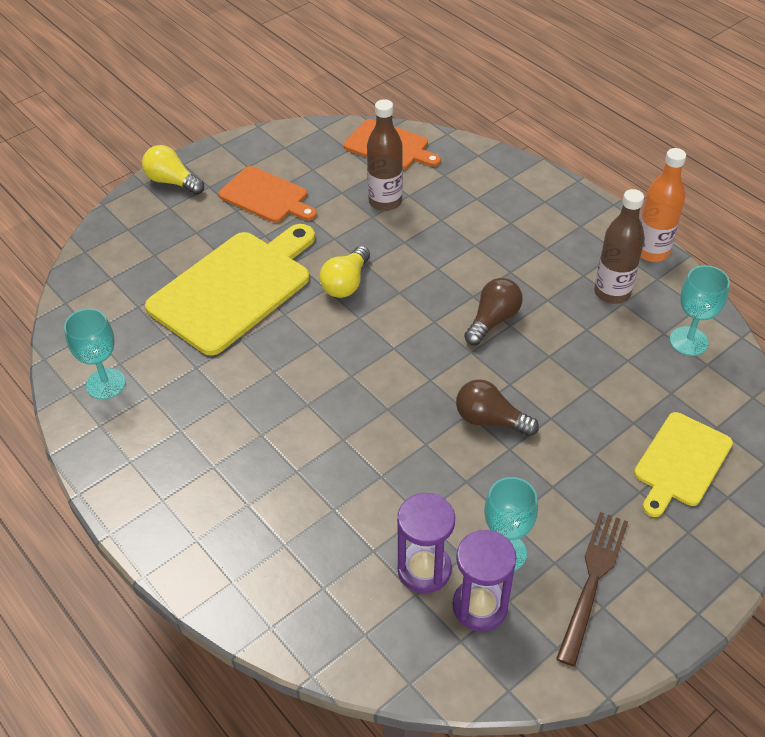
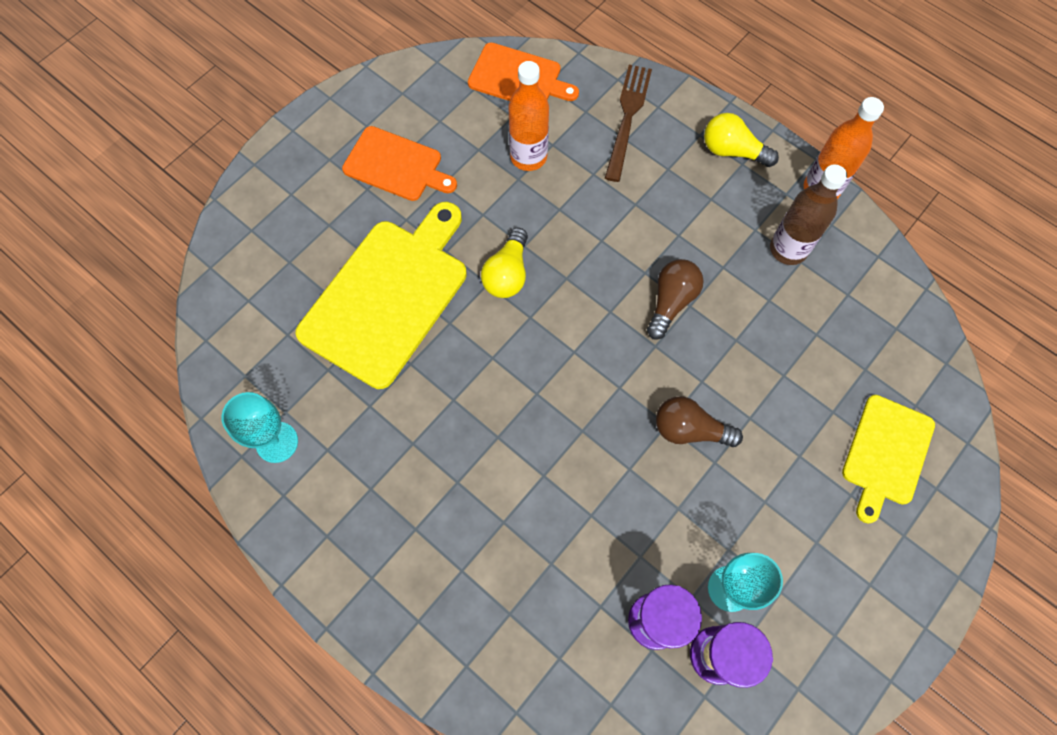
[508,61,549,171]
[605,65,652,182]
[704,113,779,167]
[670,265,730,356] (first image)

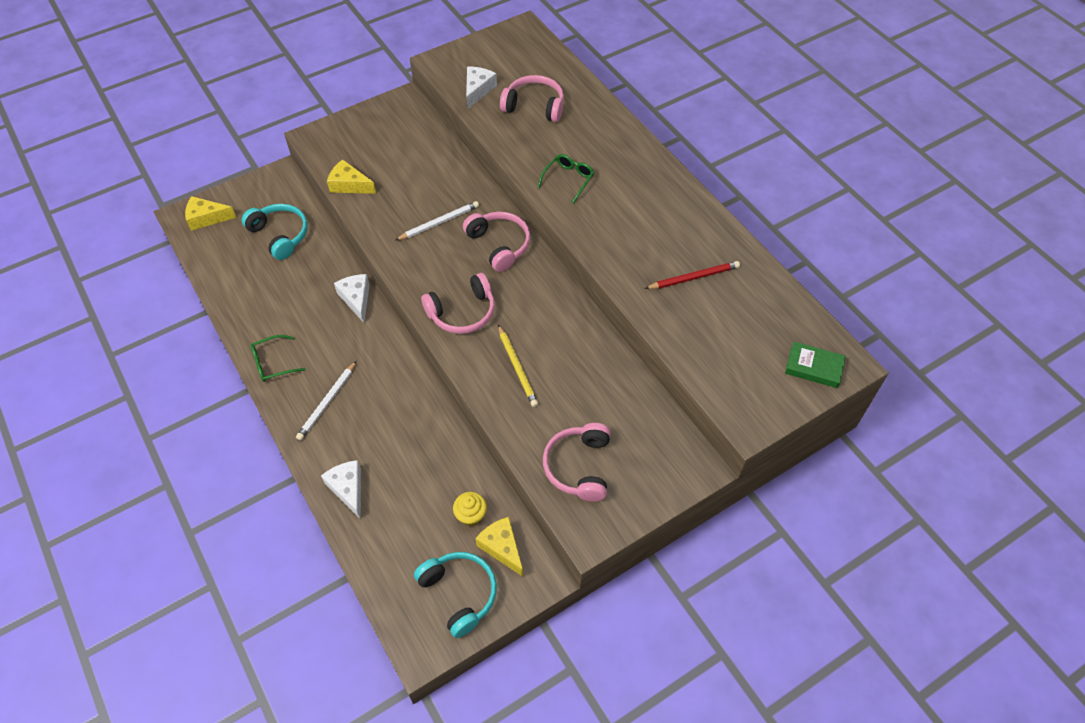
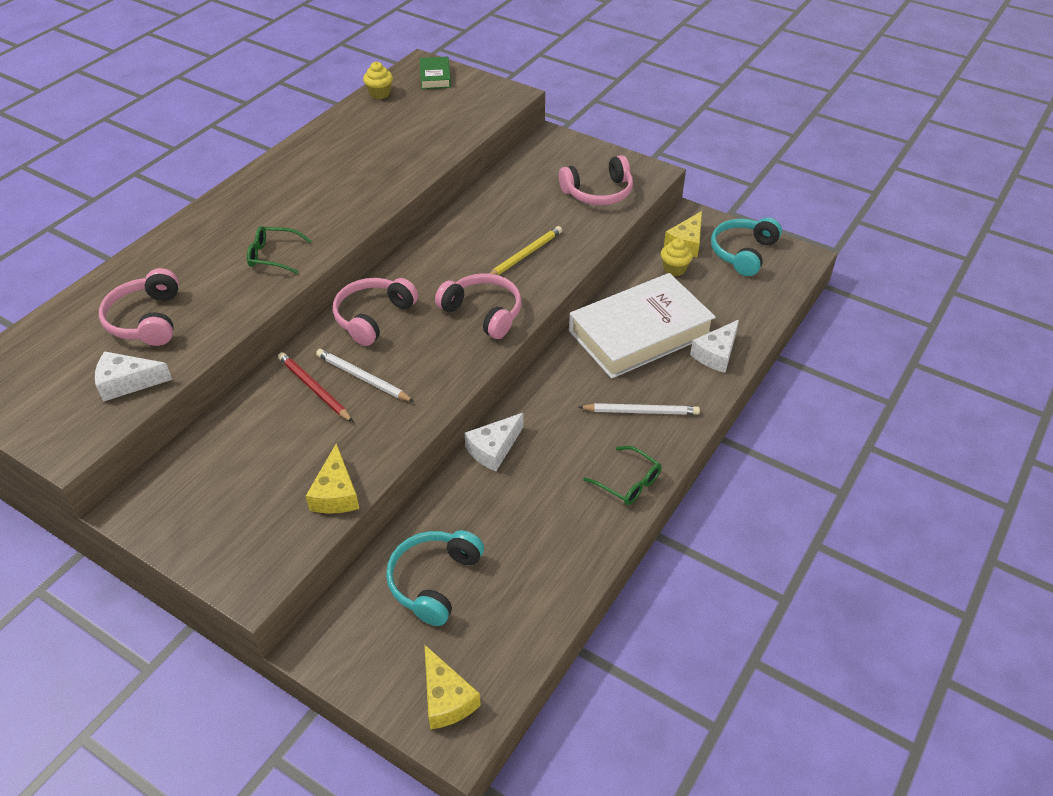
[278,352,353,422]
[363,62,393,99]
[569,273,716,379]

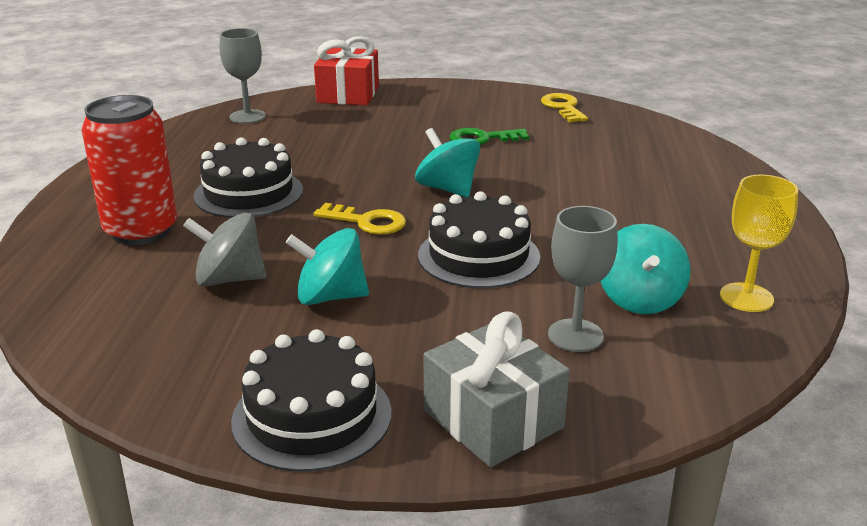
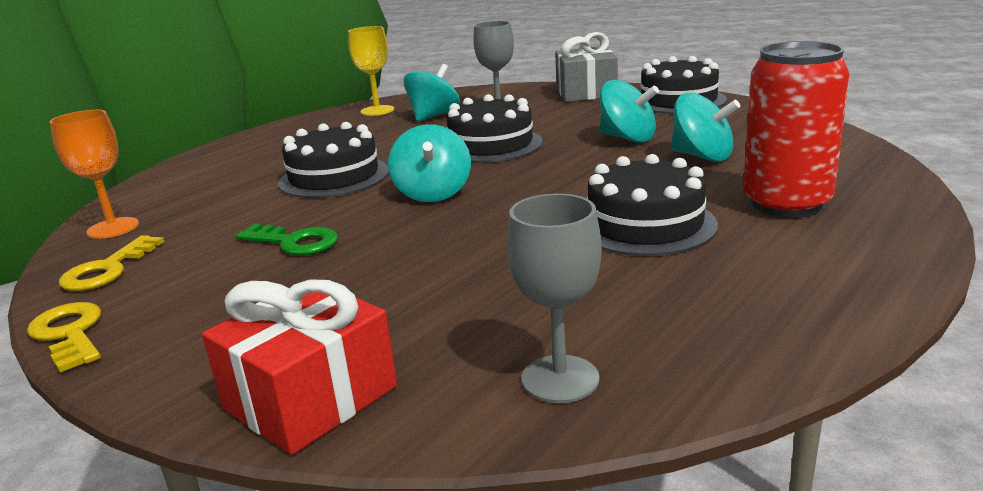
[27,302,101,372]
[50,110,139,239]
[278,122,389,198]
[671,93,740,162]

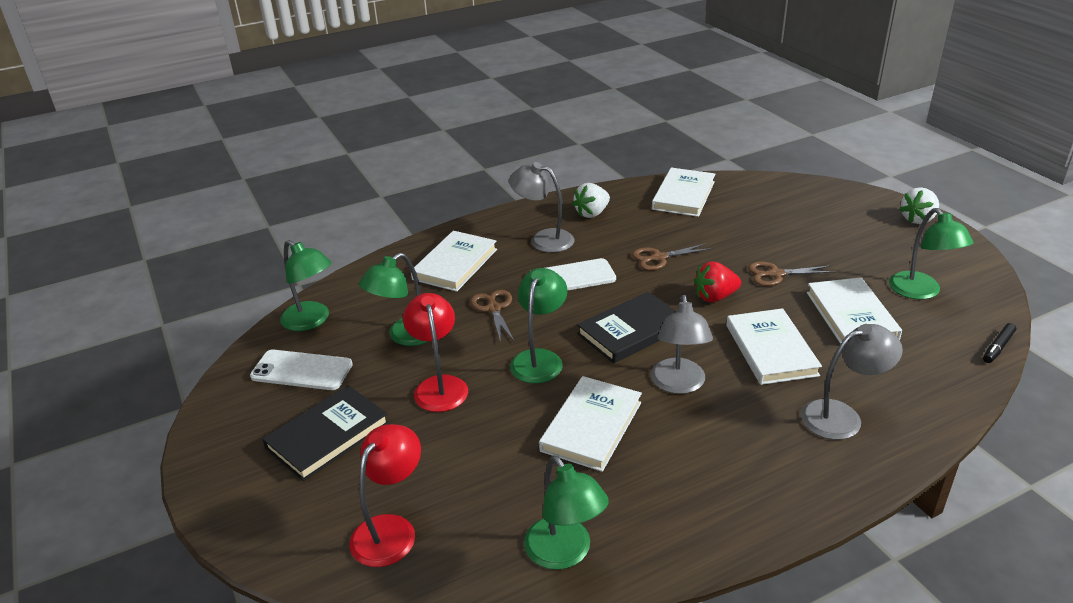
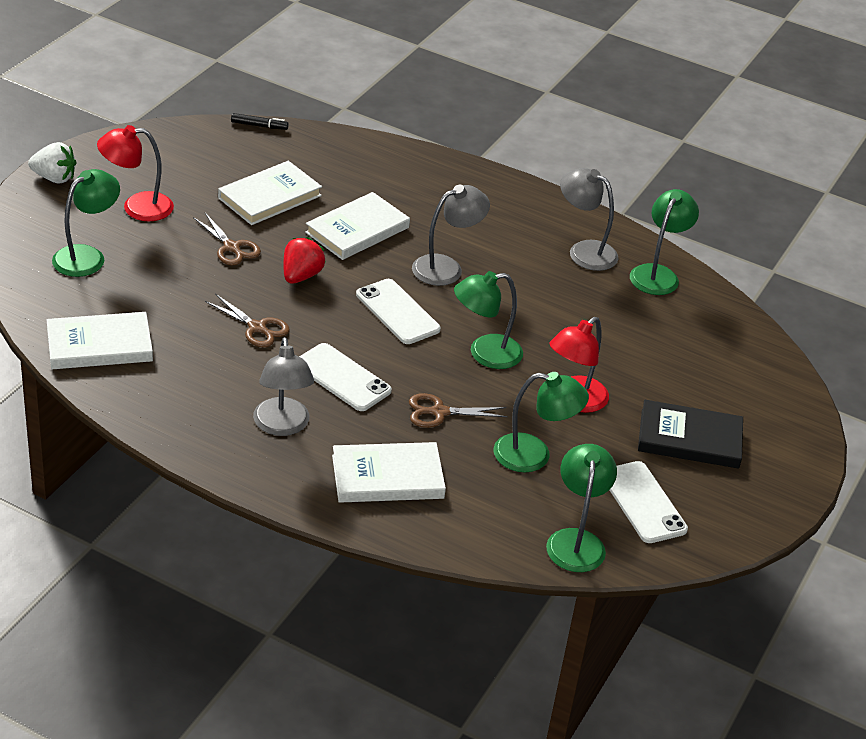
[52,169,120,277]
[97,125,174,221]
[283,237,326,284]
[356,279,441,344]
[409,393,508,428]
[560,168,619,271]
[539,376,642,472] (first image)
[572,183,610,218] (first image)

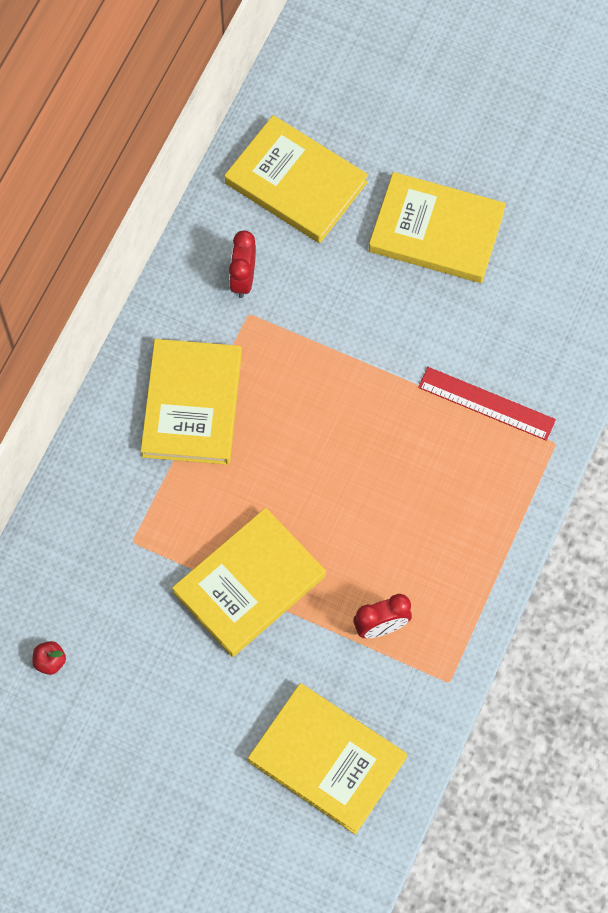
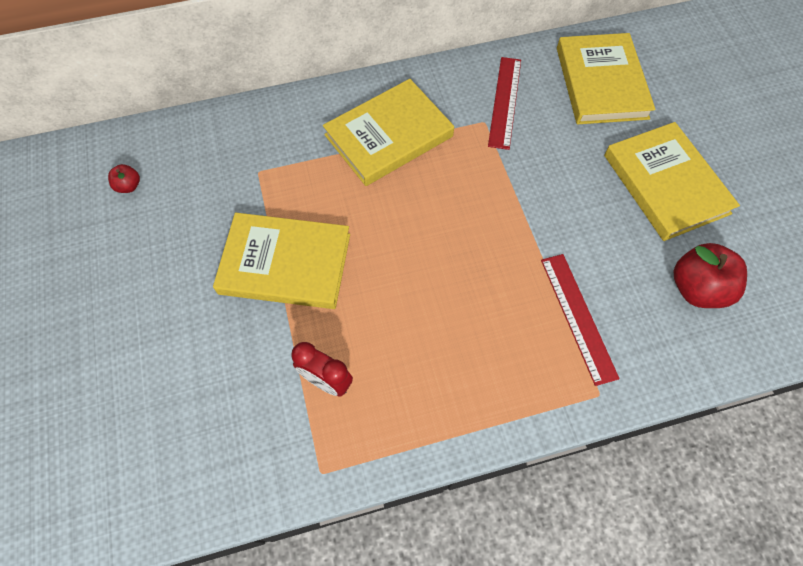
[488,57,521,150]
[674,243,747,308]
[248,683,407,834] (first image)

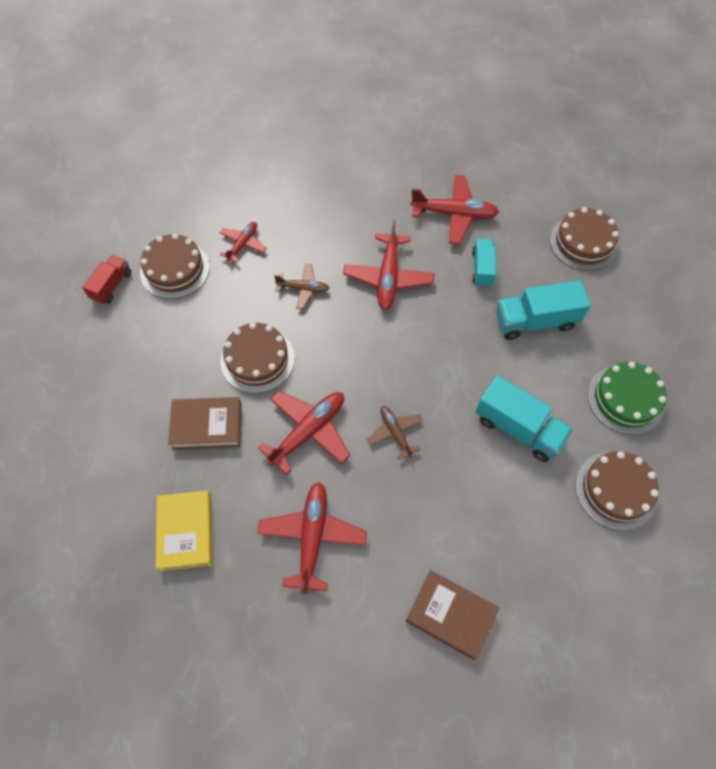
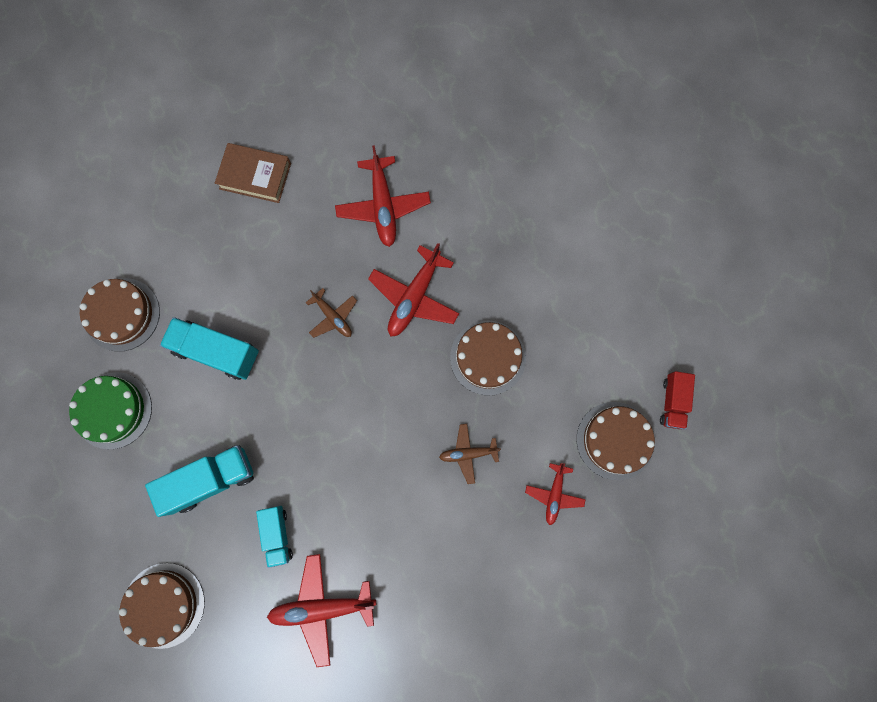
[156,490,213,571] (first image)
[168,397,241,450] (first image)
[343,220,434,310] (first image)

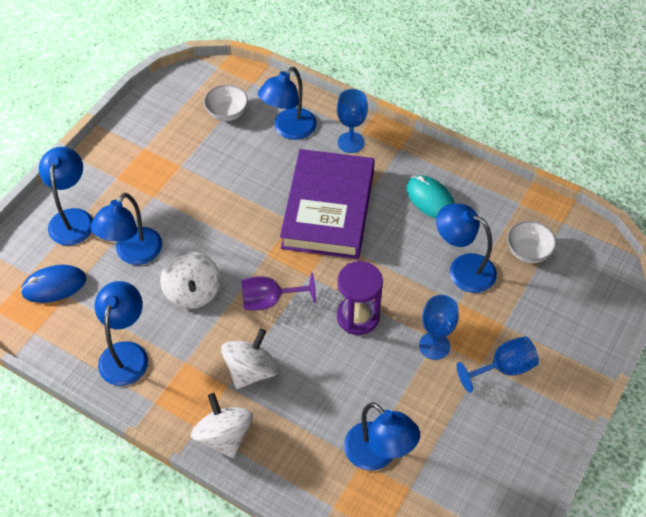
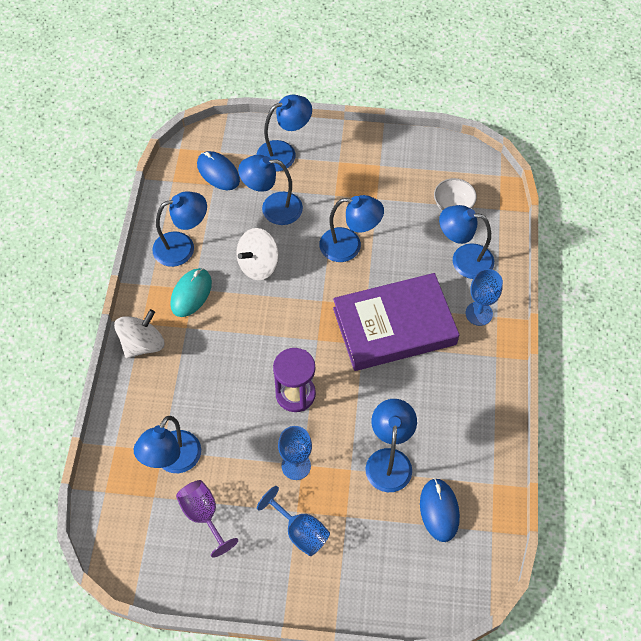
[170,268,212,317]
[176,480,238,558]
[319,195,384,262]
[420,478,460,542]
[221,329,279,389] (first image)

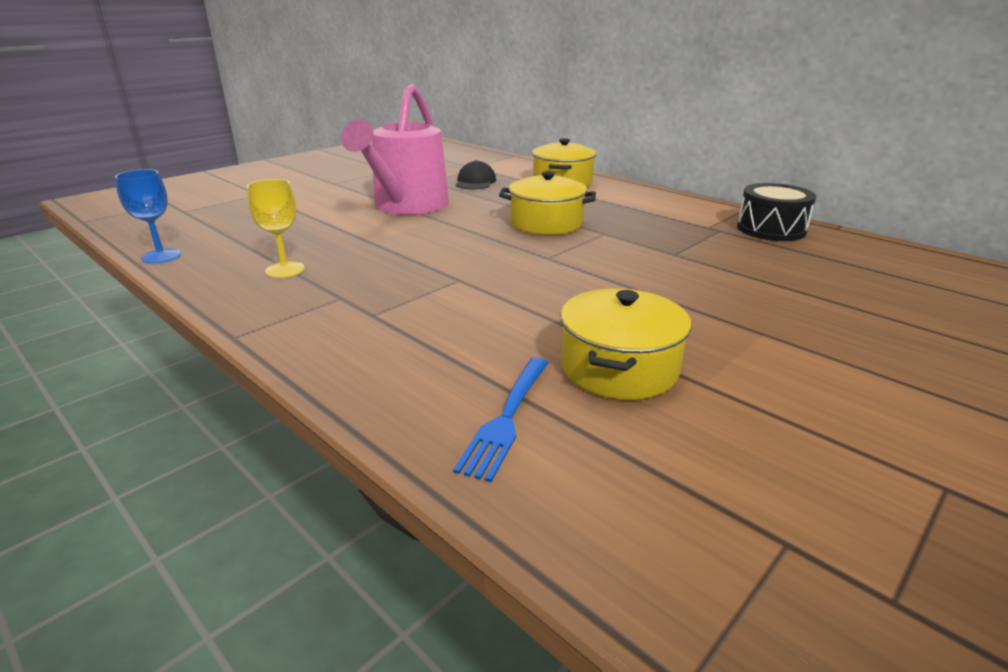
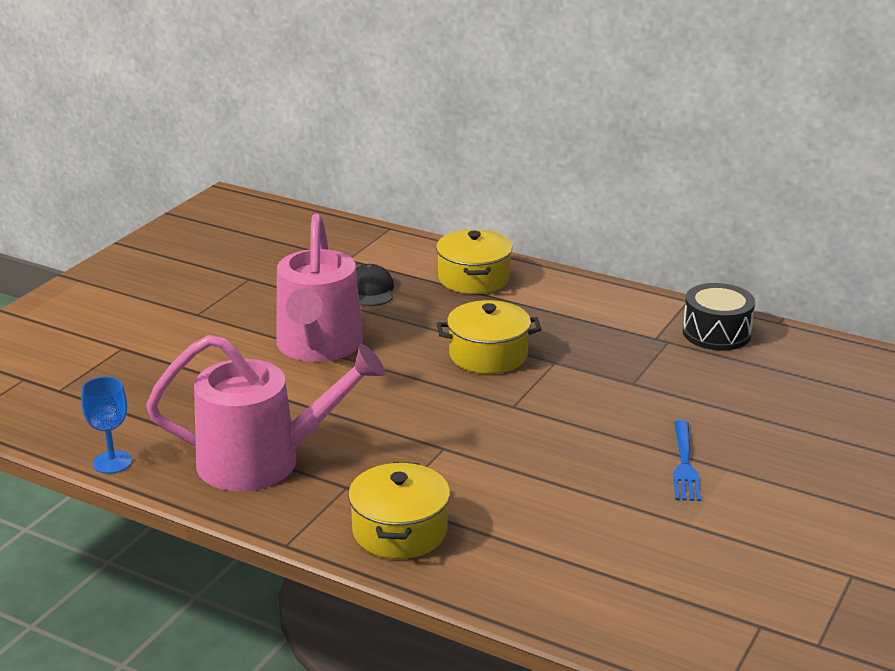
[146,335,385,491]
[348,462,450,559]
[673,420,701,501]

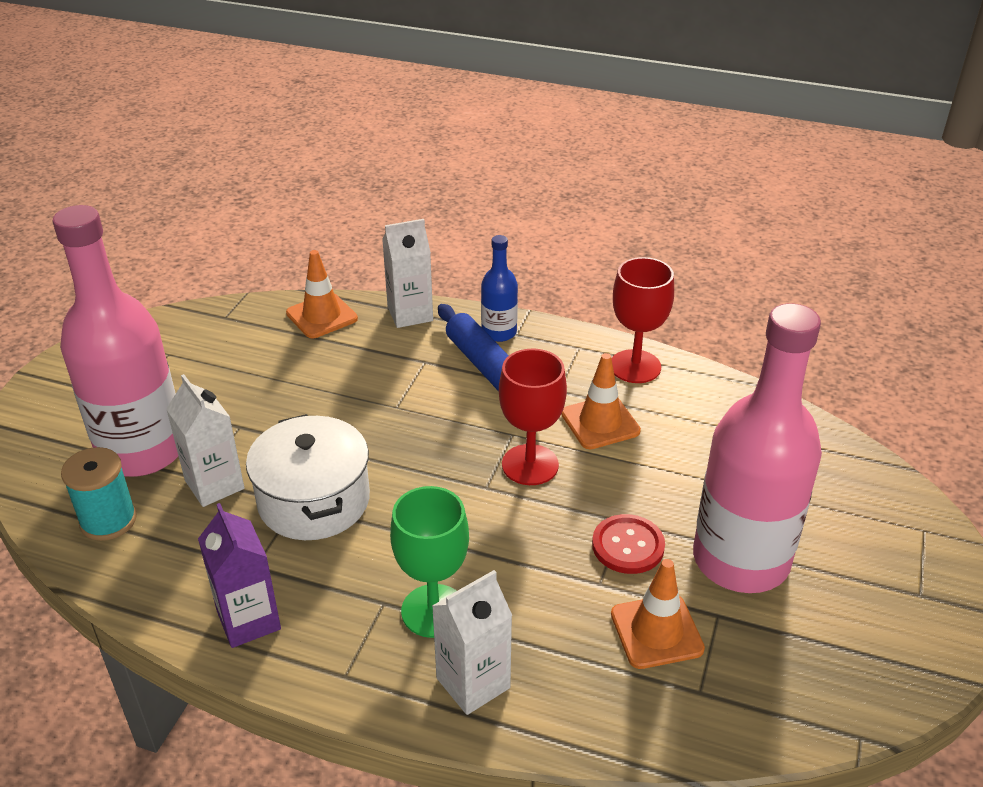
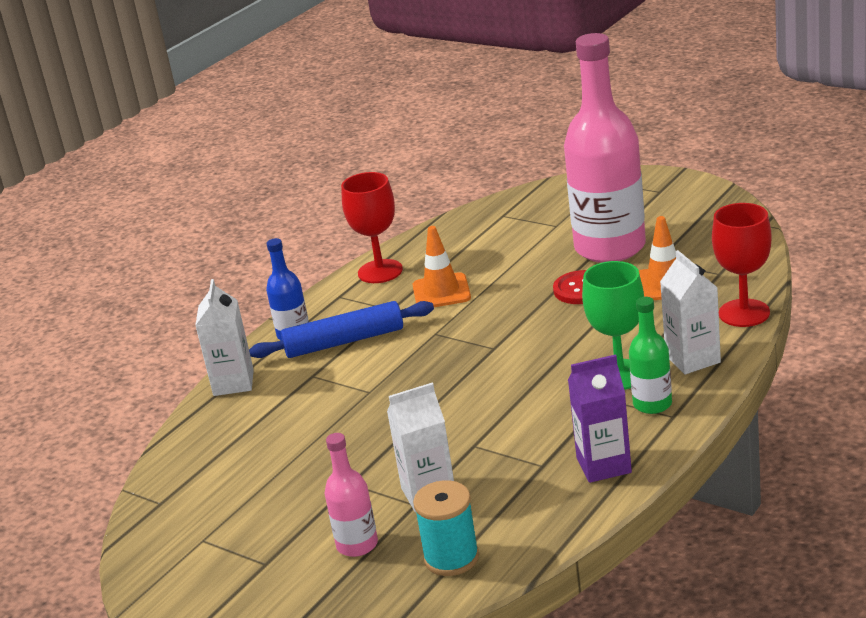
[325,433,378,557]
[629,297,672,414]
[712,203,772,327]
[246,414,370,540] (first image)
[286,250,358,338] (first image)

